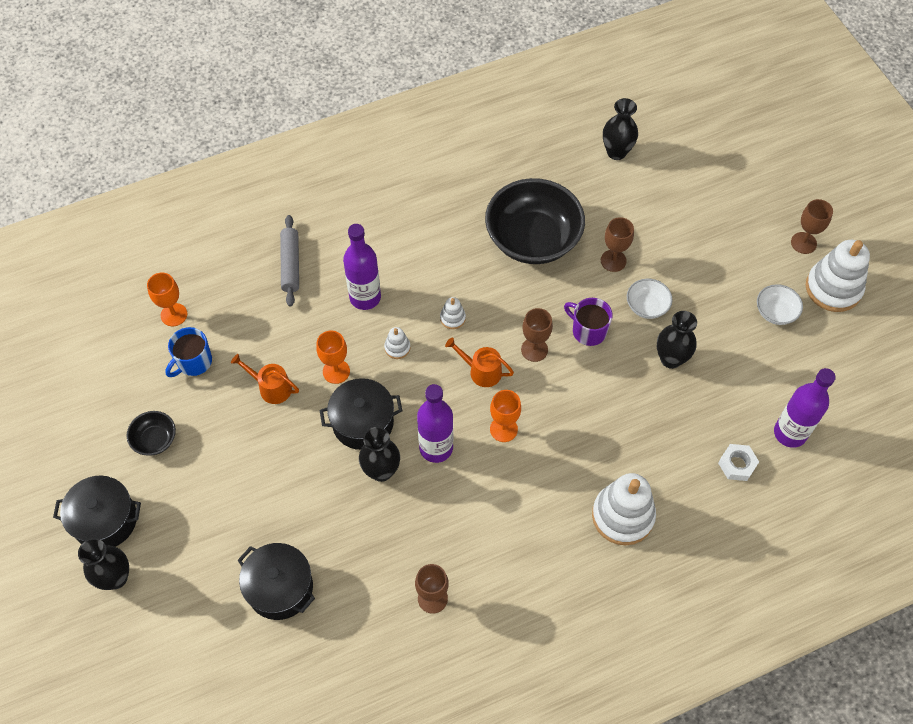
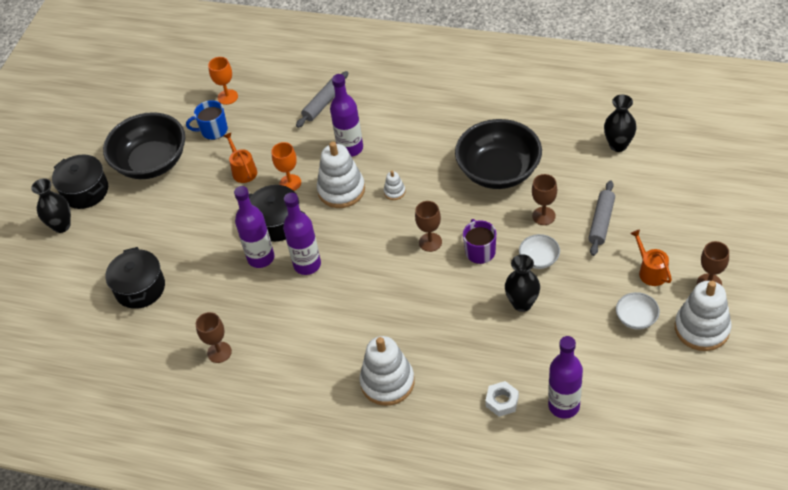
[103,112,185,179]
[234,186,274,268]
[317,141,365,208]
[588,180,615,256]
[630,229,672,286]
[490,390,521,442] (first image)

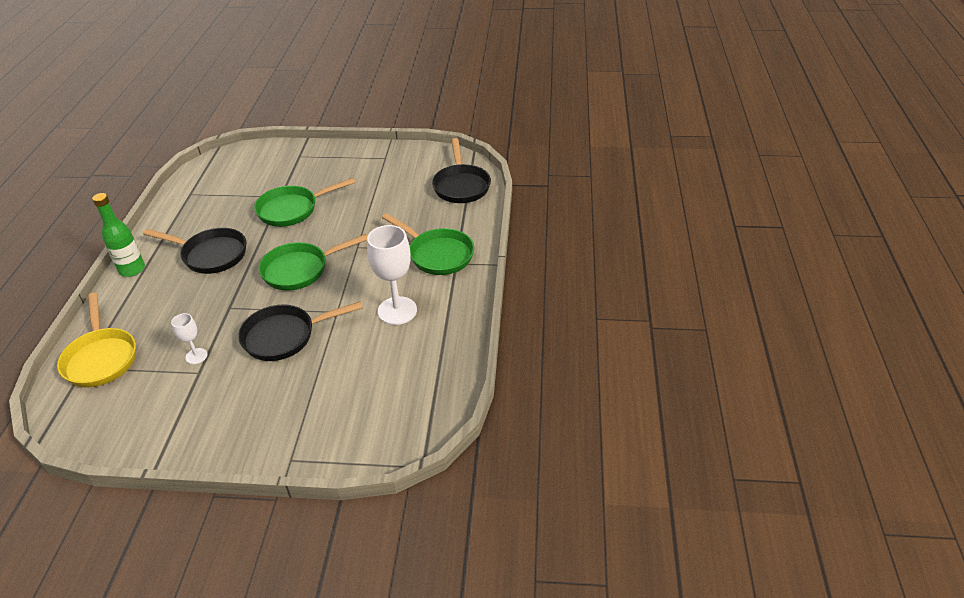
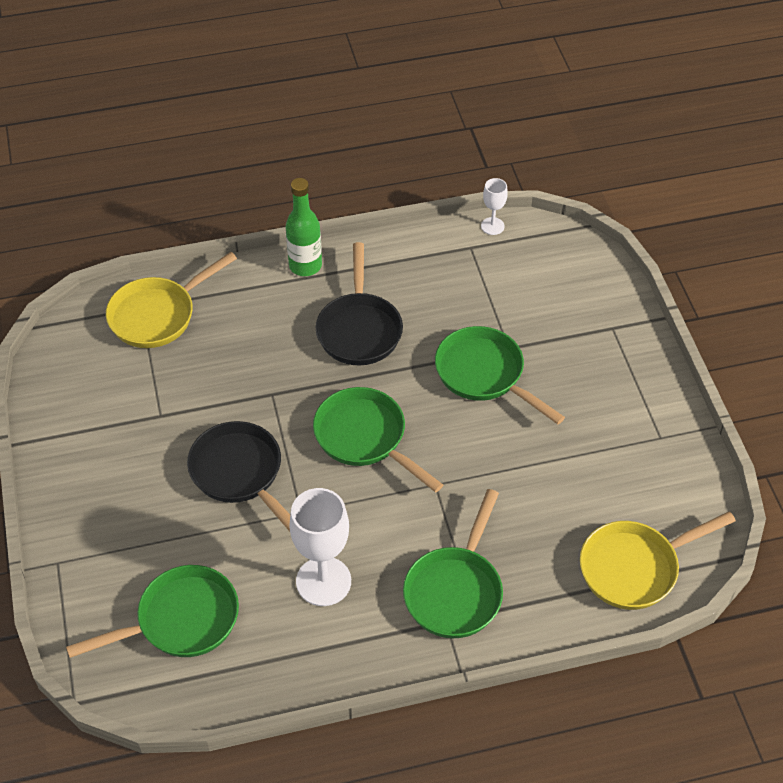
[66,565,239,658]
[481,178,508,235]
[580,511,736,610]

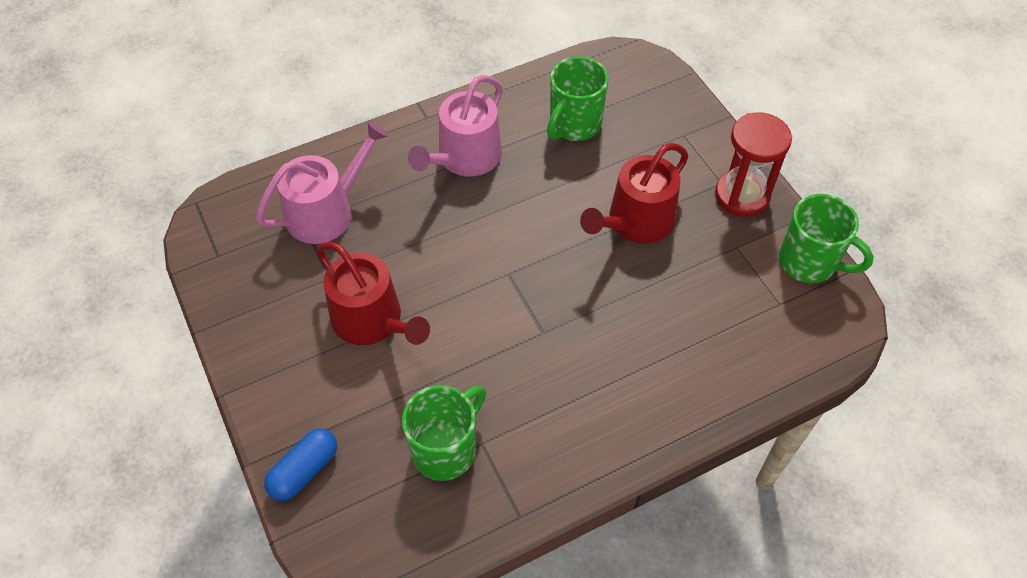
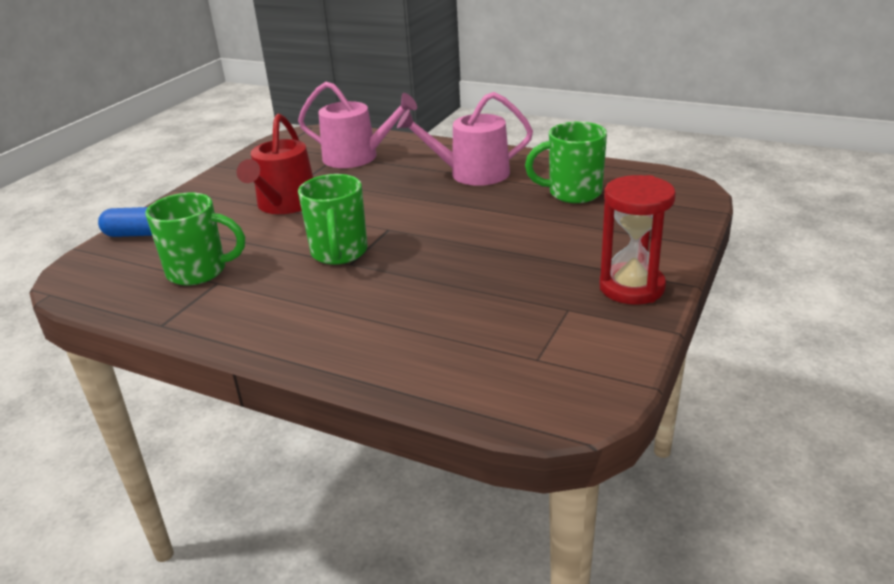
[298,174,368,265]
[580,143,688,244] (first image)

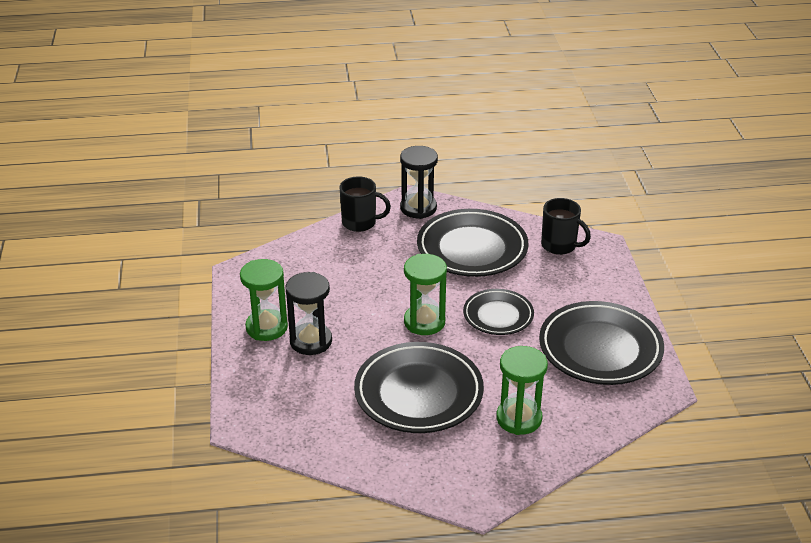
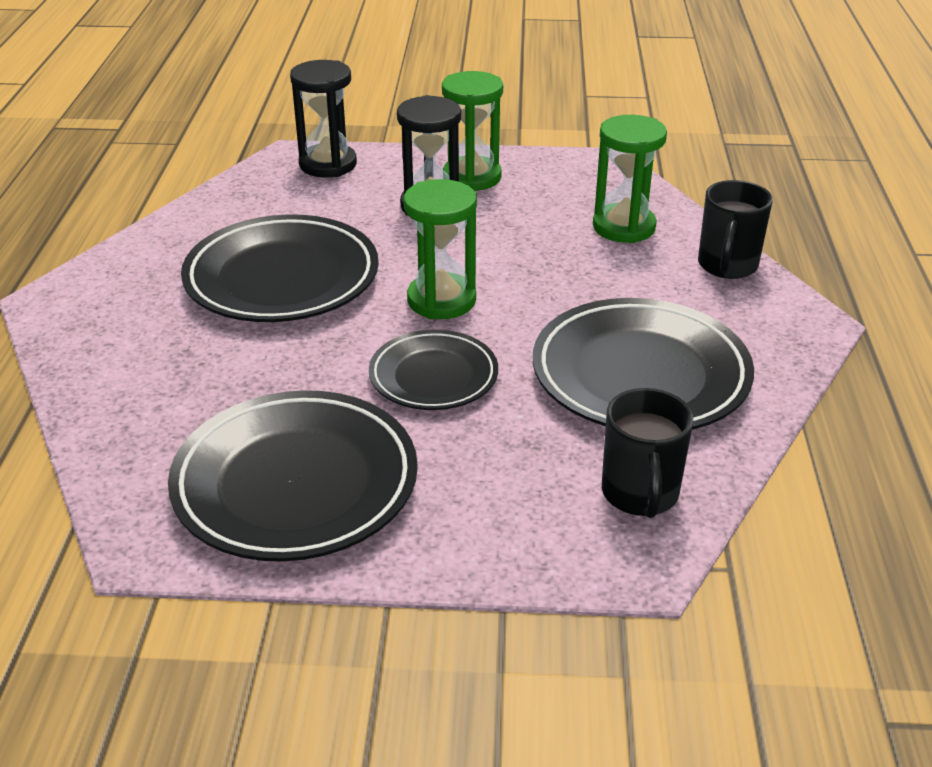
[290,60,357,177]
[593,115,667,243]
[602,388,693,518]

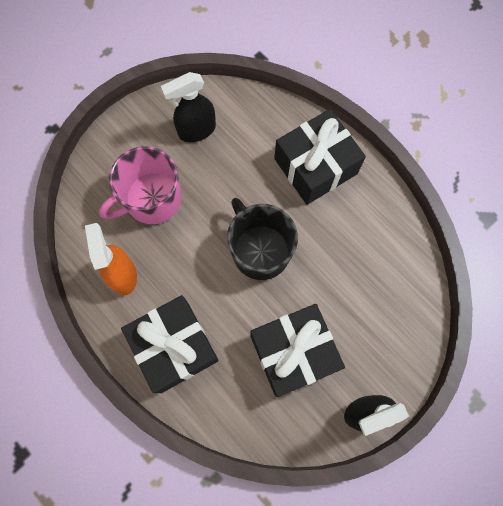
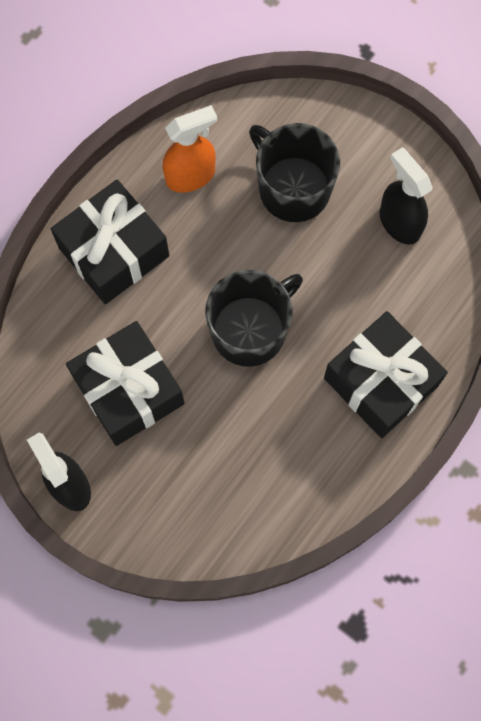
[249,123,340,222]

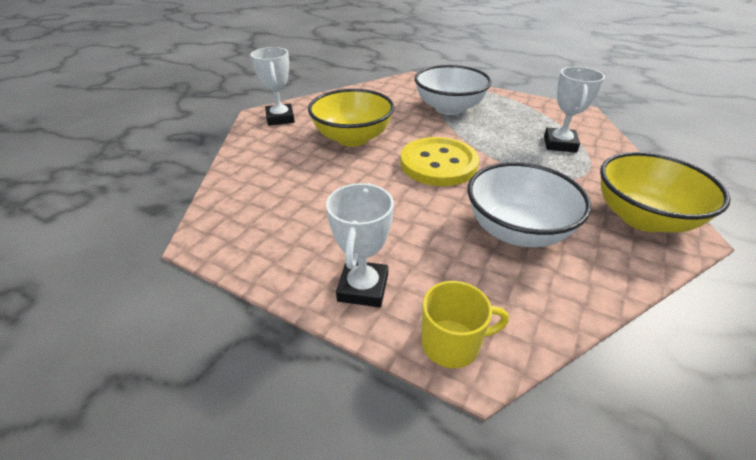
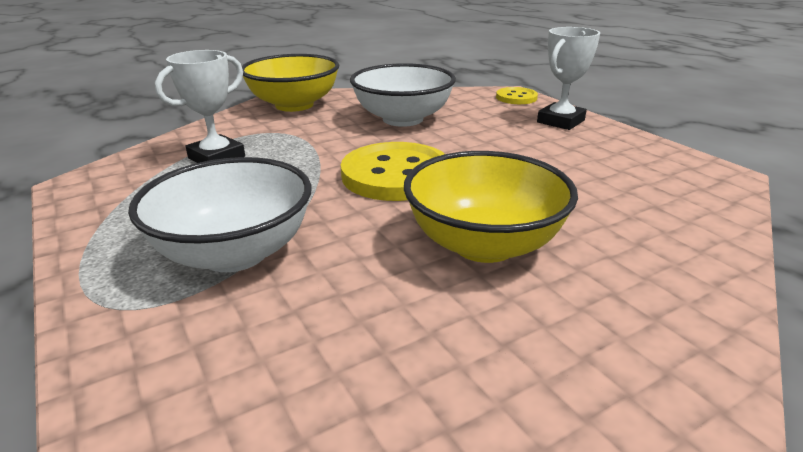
[496,87,538,104]
[250,47,295,126] (first image)

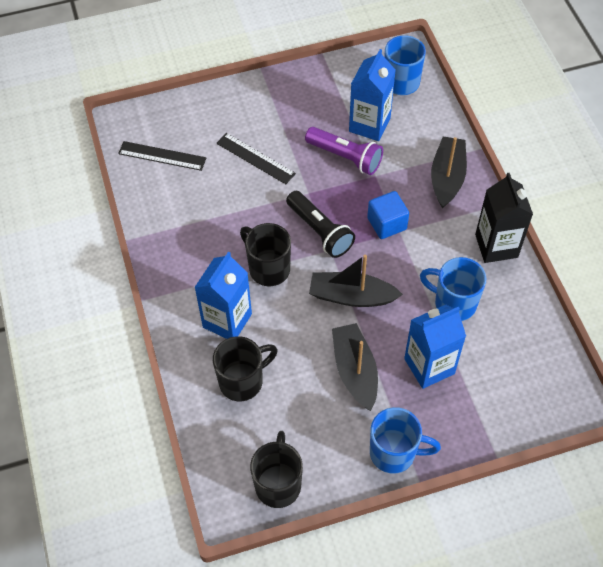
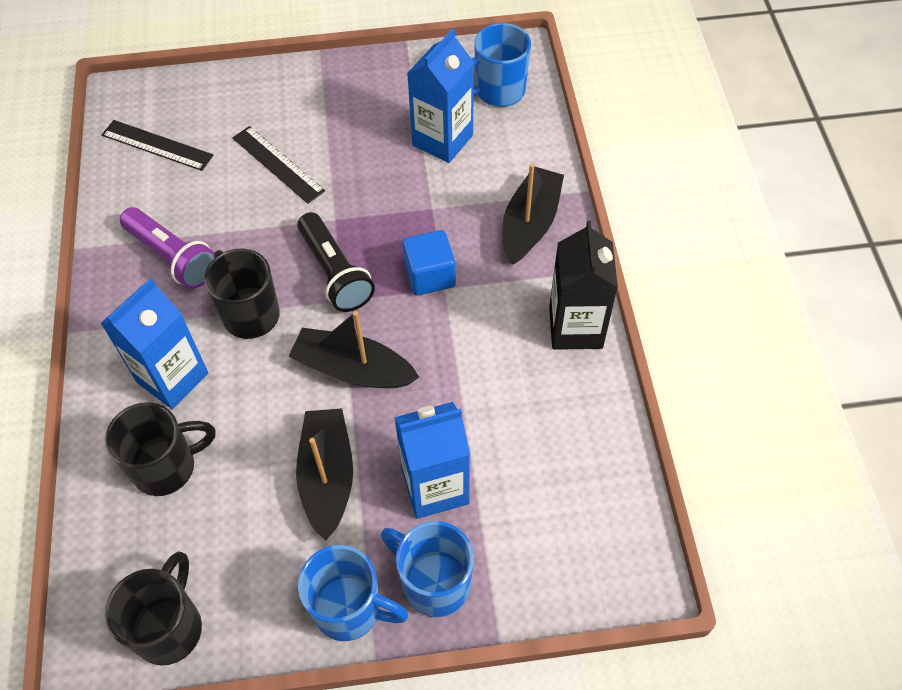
[120,207,215,289]
[381,521,474,617]

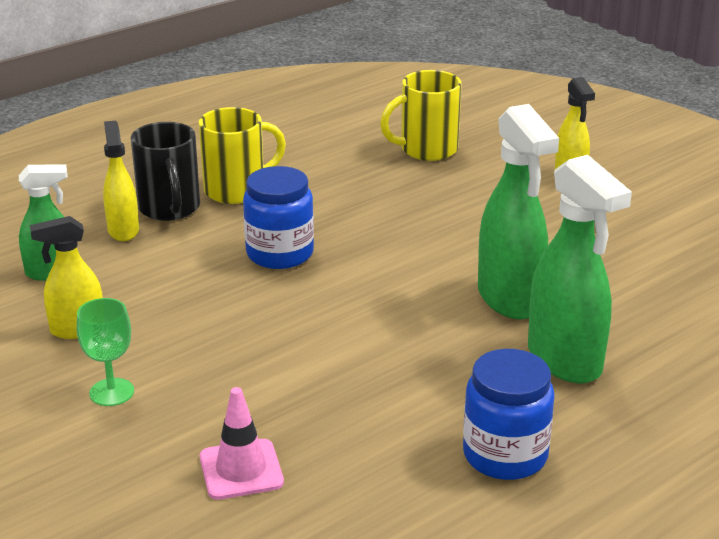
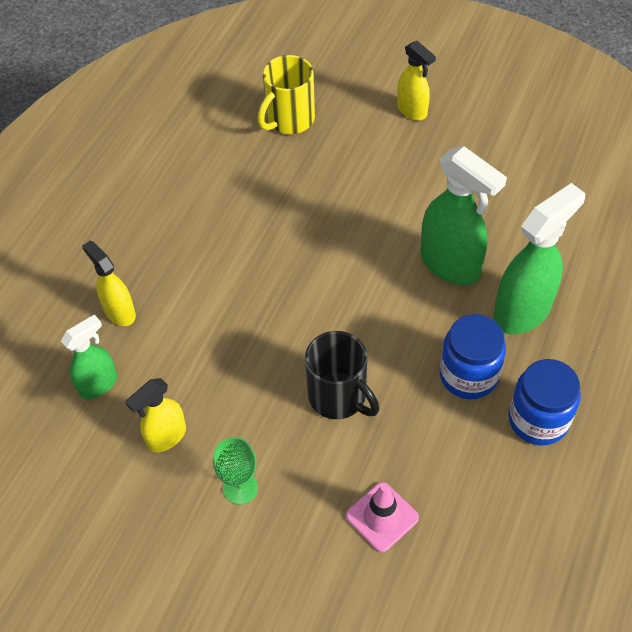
[305,331,379,419]
[439,314,506,399]
[493,183,585,335]
[199,107,286,204] (first image)

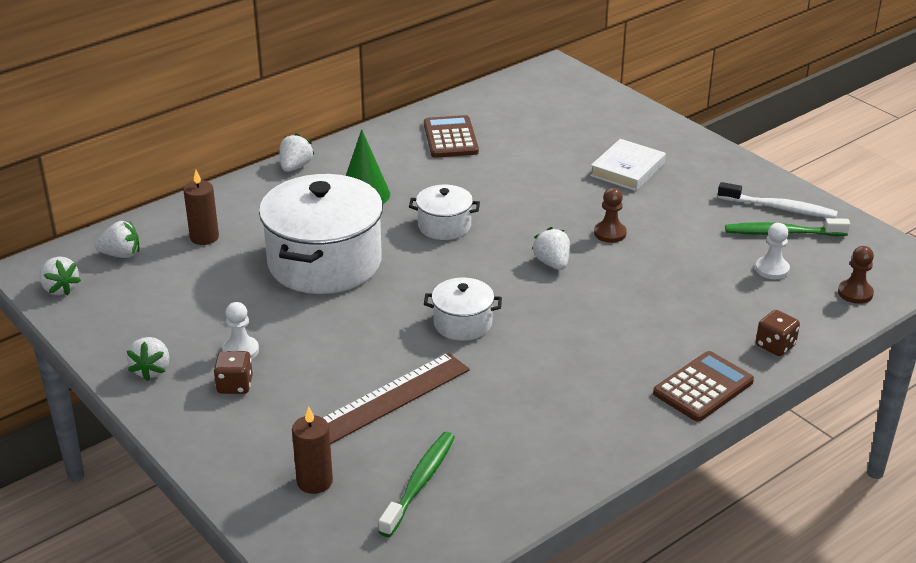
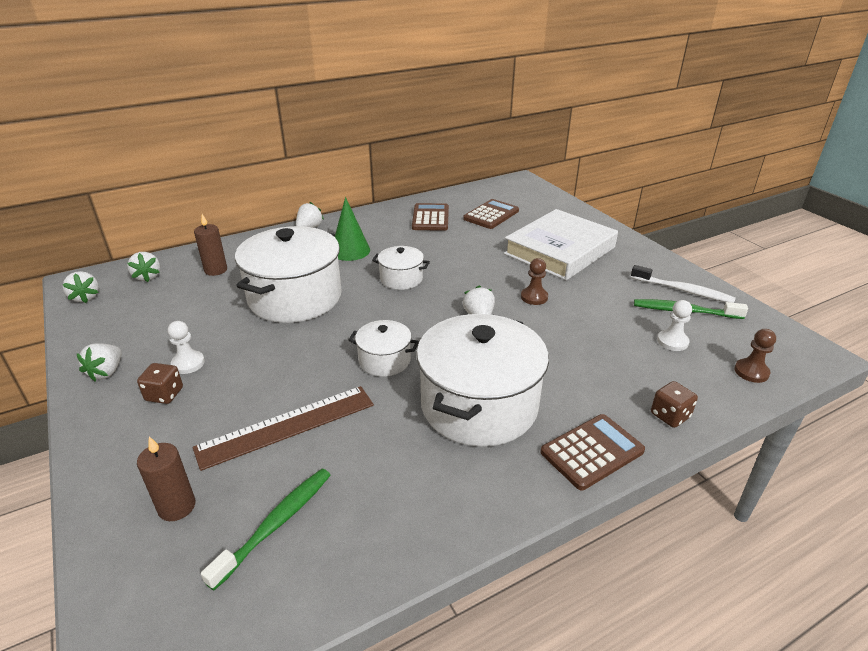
[127,252,160,282]
[416,314,549,447]
[463,199,519,229]
[504,209,618,281]

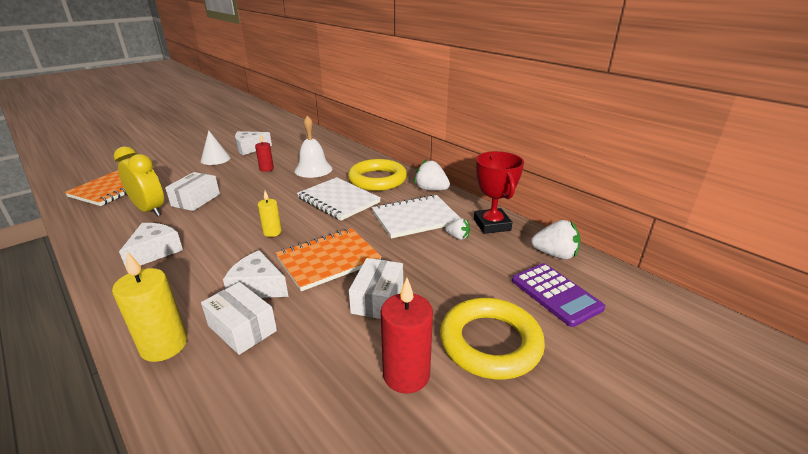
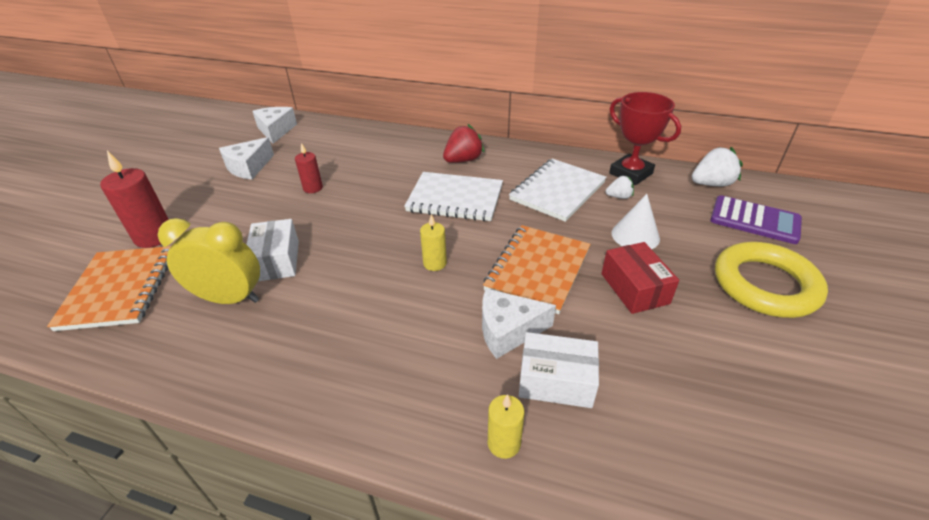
[100,151,169,248]
[252,107,297,144]
[443,124,485,163]
[488,394,524,459]
[601,242,679,314]
[611,194,660,249]
[295,116,332,178] (first image)
[414,159,450,191] (first image)

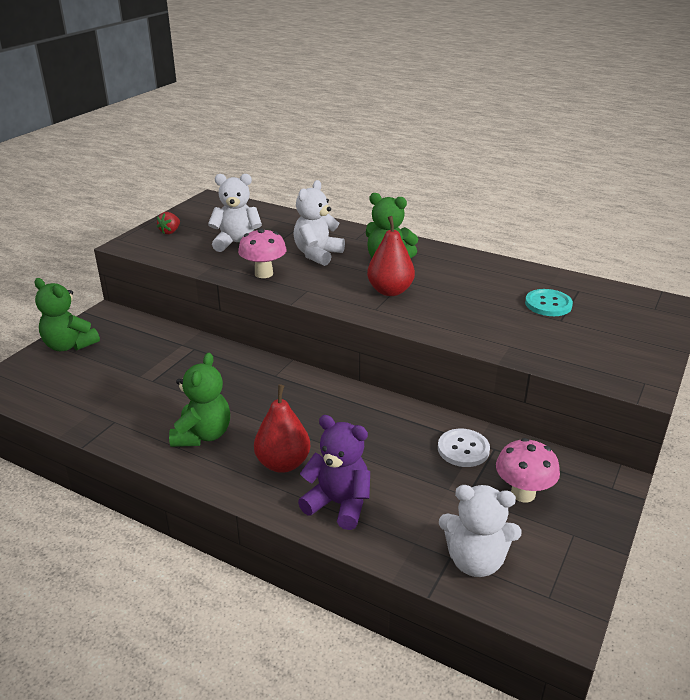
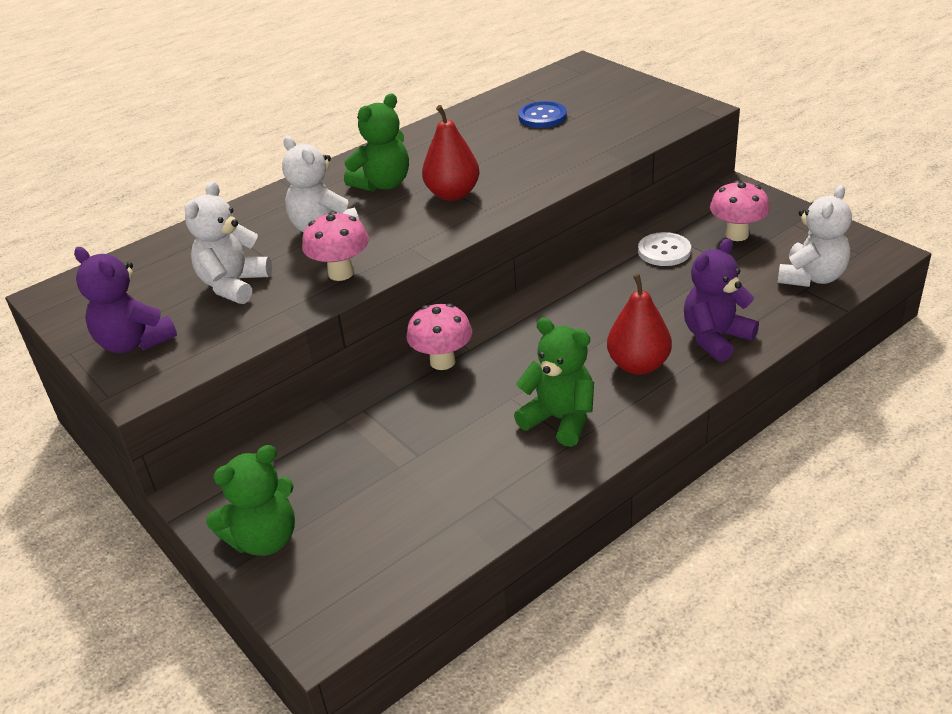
[74,247,177,353]
[406,303,472,370]
[518,101,567,128]

